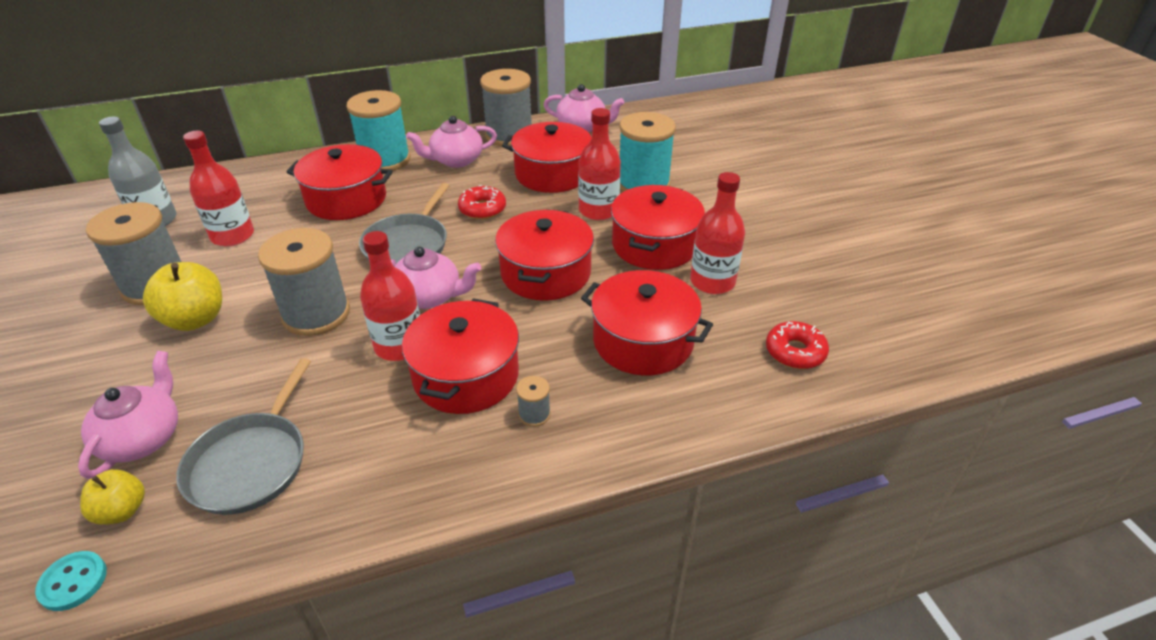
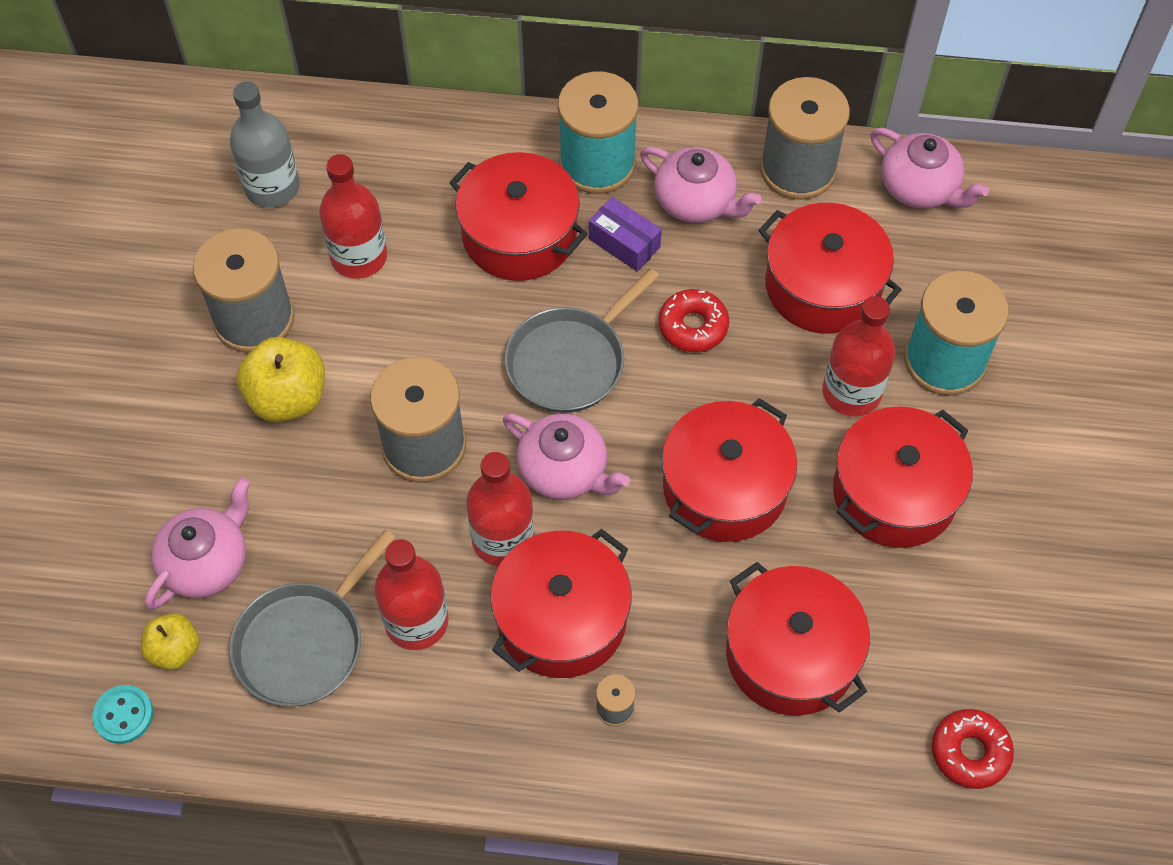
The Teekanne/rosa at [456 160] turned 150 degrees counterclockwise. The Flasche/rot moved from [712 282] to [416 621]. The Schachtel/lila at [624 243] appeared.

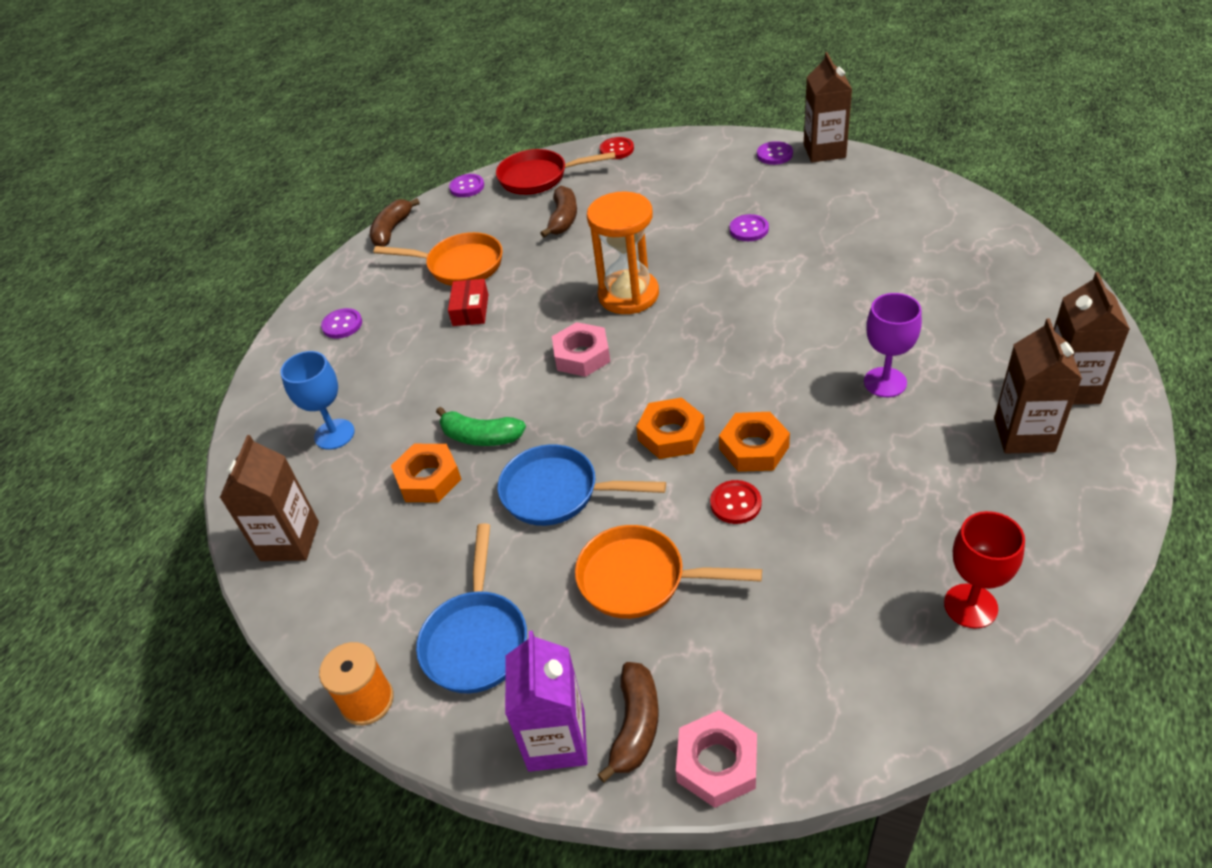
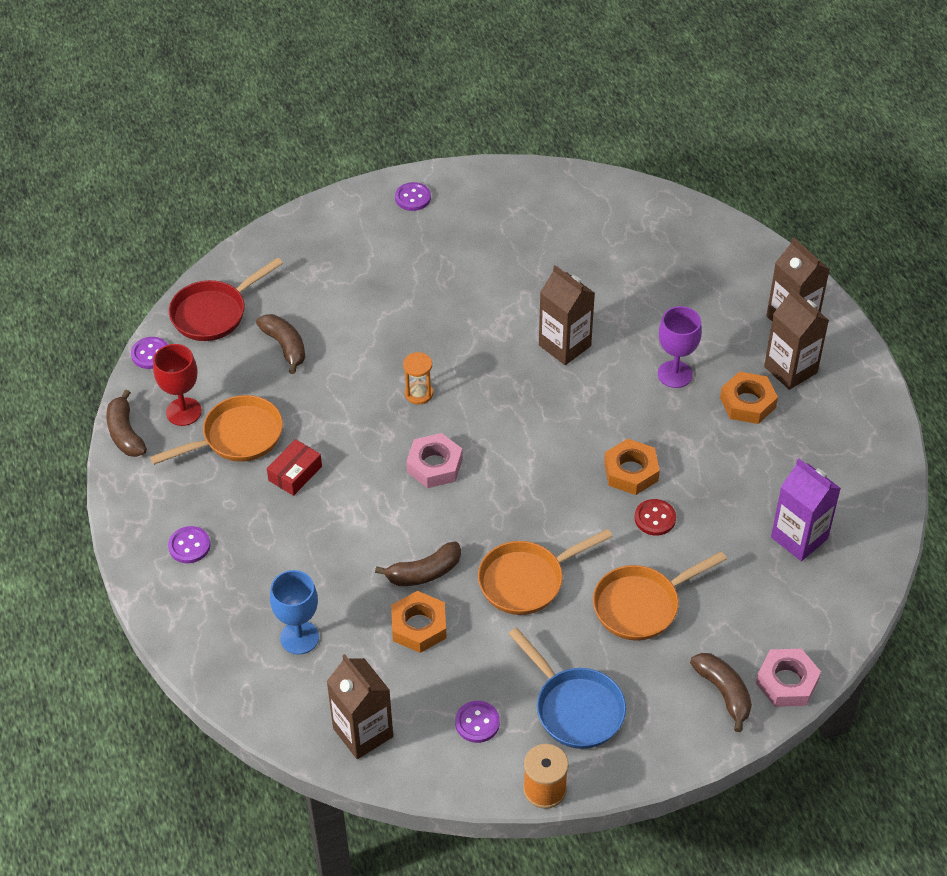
The Banane/grün at [481 437] became the Banane/braun at [424 572]. The Schachtel/rot at [470 310] turned 75 degrees clockwise. The Pfanne/blau at [558 492] became the Pfanne/orange at [527 580]. The Getränkekarton/lila moved from [556 740] to [799 538]. The Sanduhr/orange at [628 295] changed to 0.49 times the size. The Knopf/rot at [617 150] disappeared. The Sechskantmutter/orange moved from [671 434] to [747 402]. The Knopf/lila moved from [749 229] to [477 723]. The Getränkekarton/braun moved from [824 151] to [564 345]. The Kelch/rot moved from [970 606] to [183 412].

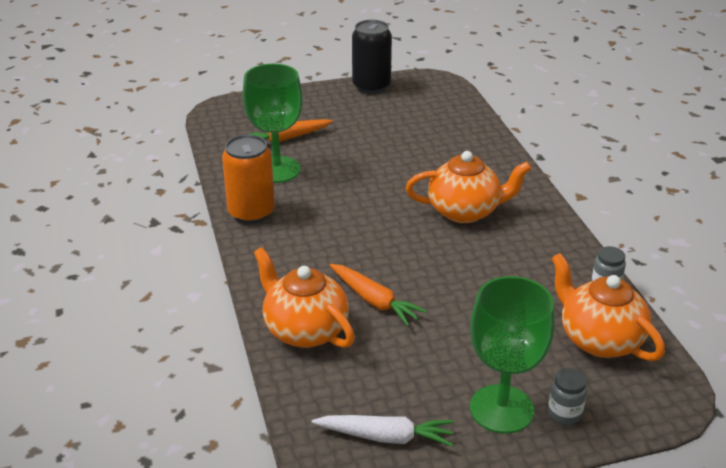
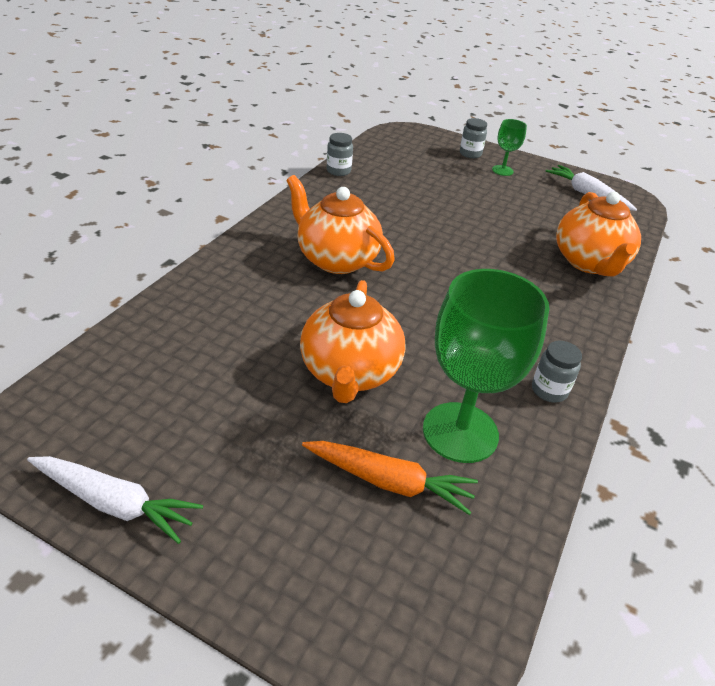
The Dose/orange at [251 212] was replaced by the Einmachglas/grau at [549 390]. The Karotte/orange at [374 300] disappeared. The Dose/schwarz at [371 86] was replaced by the Karotte/weiß at [114 503]. The Kelch/grün at [501 409] changed to 0.48 times the size. The Teekanne/orange moved from [599 339] to [349 373].

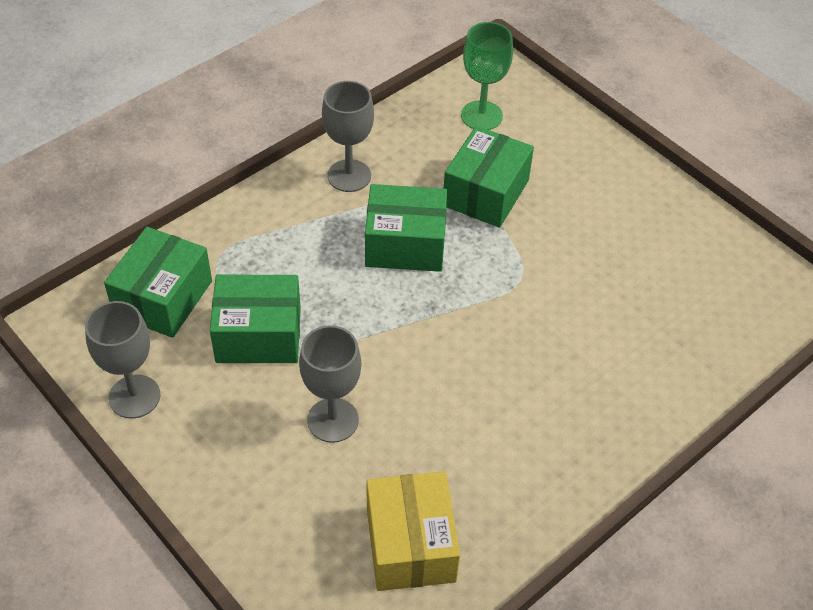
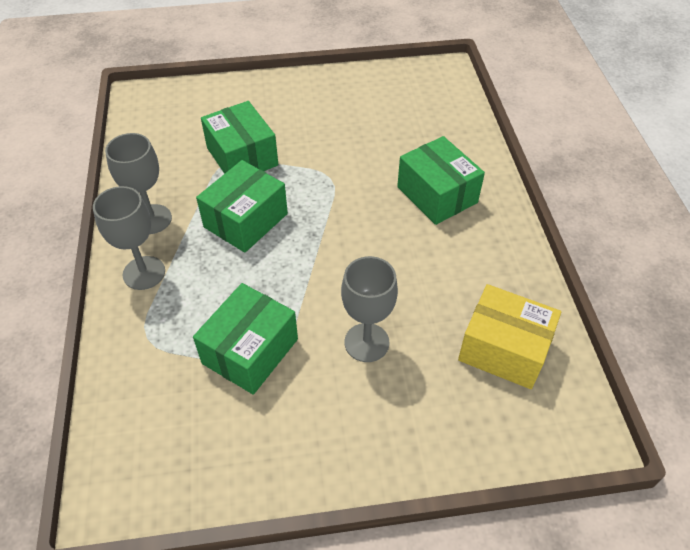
The Kelch/grau moved from [134 396] to [144 273]. The Schachtel/grün moved from [163 298] to [437 195]. The Kelch/grün at [481 116] disappeared.

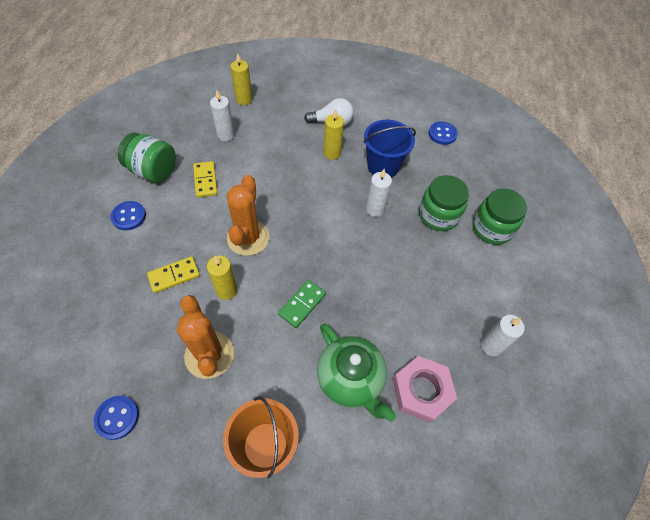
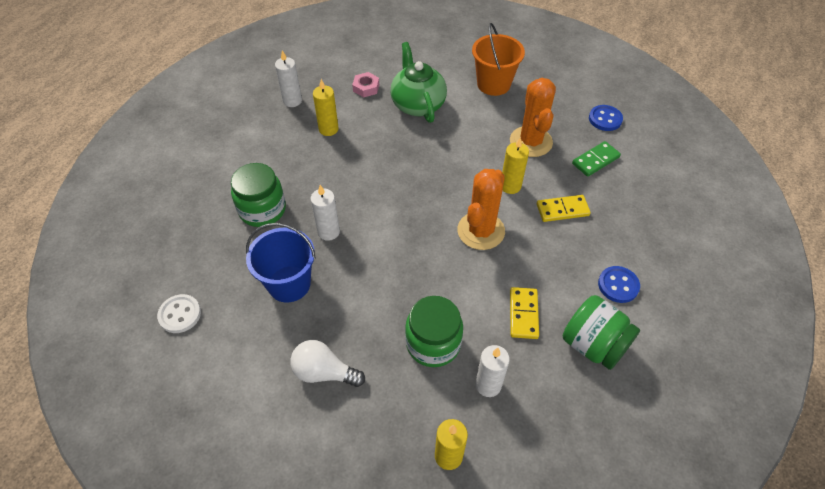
The Dominostein/grün moved from [302 304] to [595 160]. The Kerze/gelb moved from [332 153] to [328 129]. The Sechskantmutter/rosa at [421 391] changed to 0.57 times the size. The Knopf/blau at [442 134] became the Knopf/weiß at [180 314]. The Einmachglas/grün moved from [491 228] to [433 343].

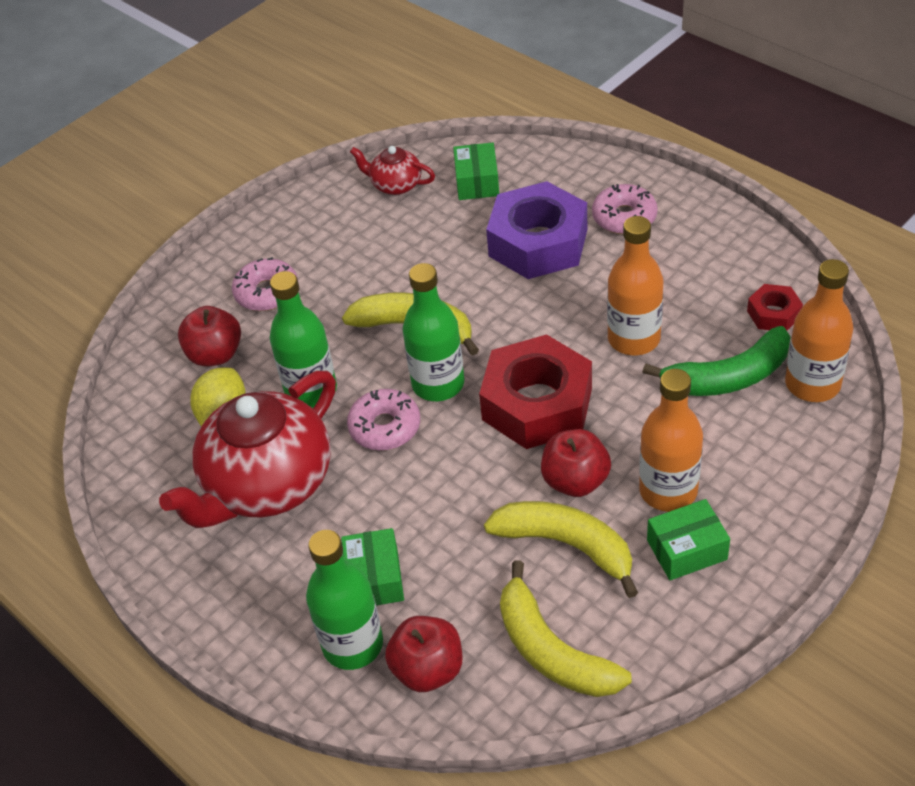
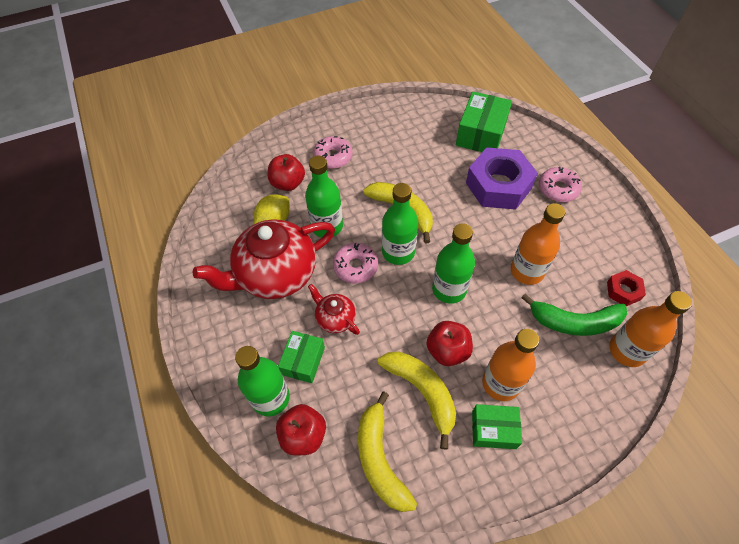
The Teekanne/rot moved from [395 185] to [335 318]. The Schachtel/grün at [477 182] changed to 1.60 times the size. The Sechskantmutter/rot at [537 404] was replaced by the Flasche/grün at [449 289].

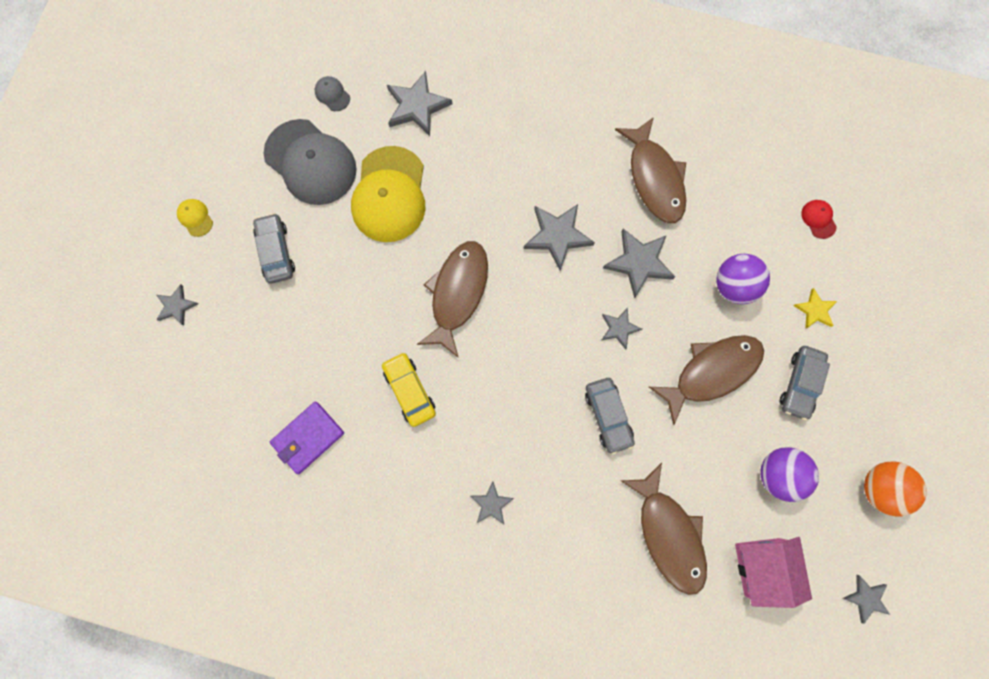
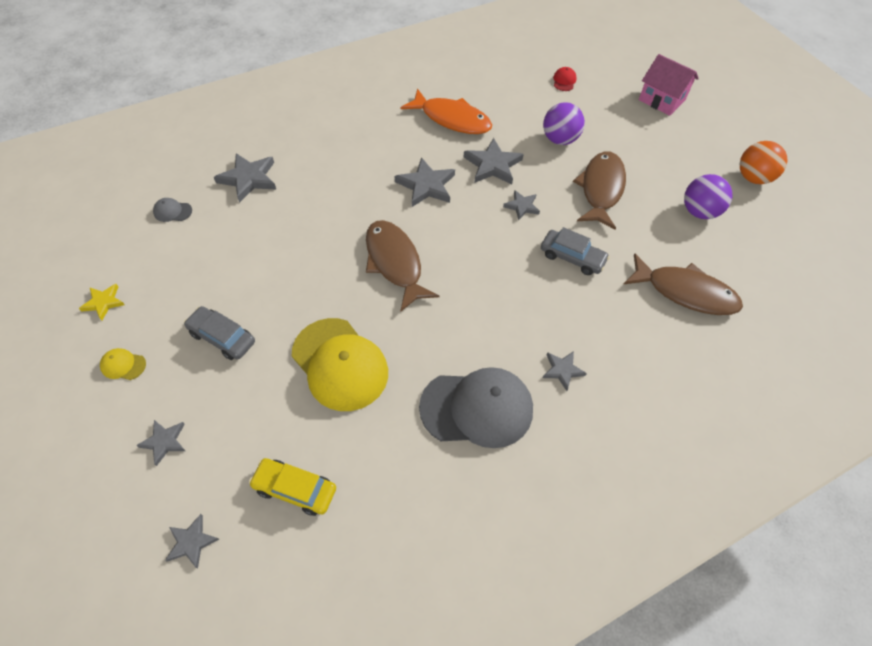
The Kappe/grau moved from [310 162] to [477 408]. The Geldbörse/lila at [308 438] disappeared. The Kappe/gelb moved from [389 195] to [340 364]. The Auto/gelb moved from [409 390] to [295 489]. The Fisch/braun at [654 178] became the Fisch/orange at [452 119]. The Haus/rosa moved from [762 566] to [661 100]. The Auto/grau at [800 384] disappeared. The Stern/gelb moved from [815 310] to [103 302]. The Kappe/rot at [818 219] turned 75 degrees clockwise. The Stern/grau moved from [866 598] to [191 542].

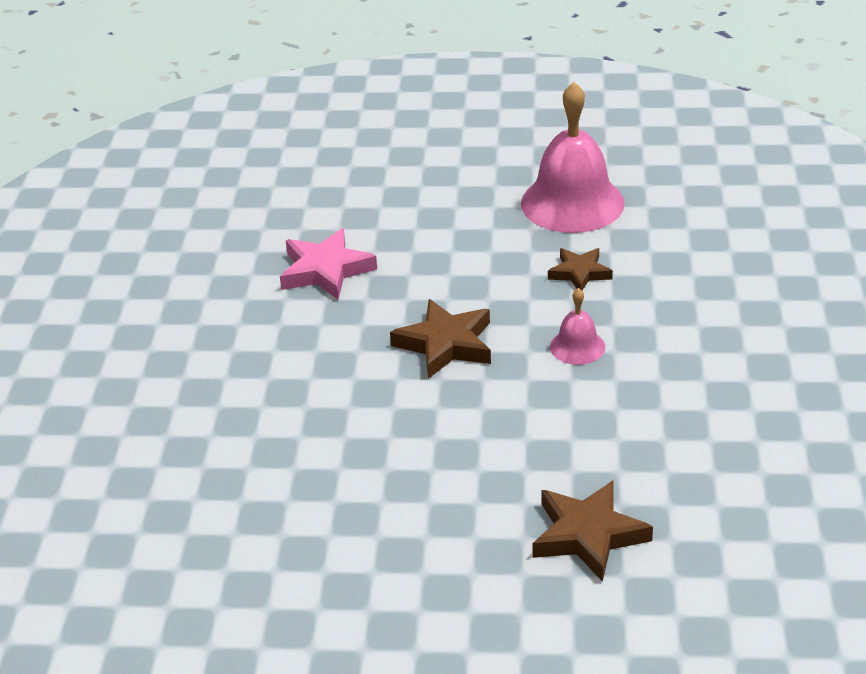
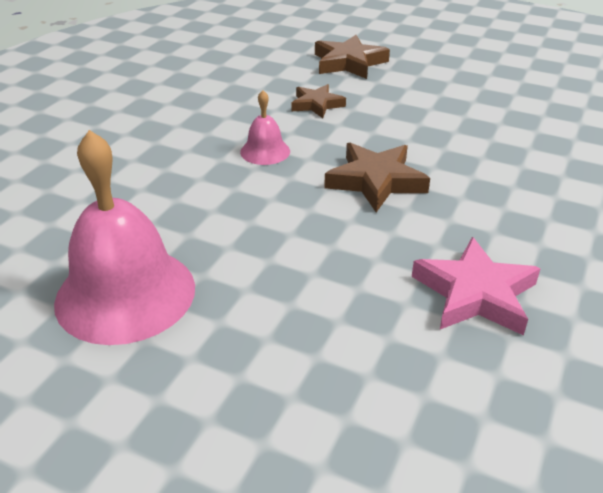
The Stern/braun moved from [579 273] to [317 105].

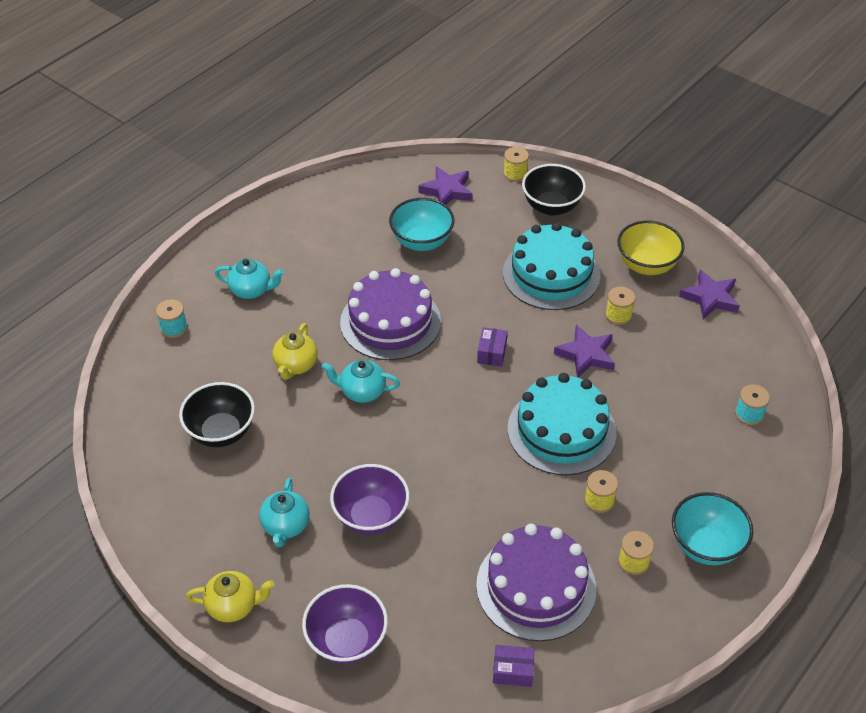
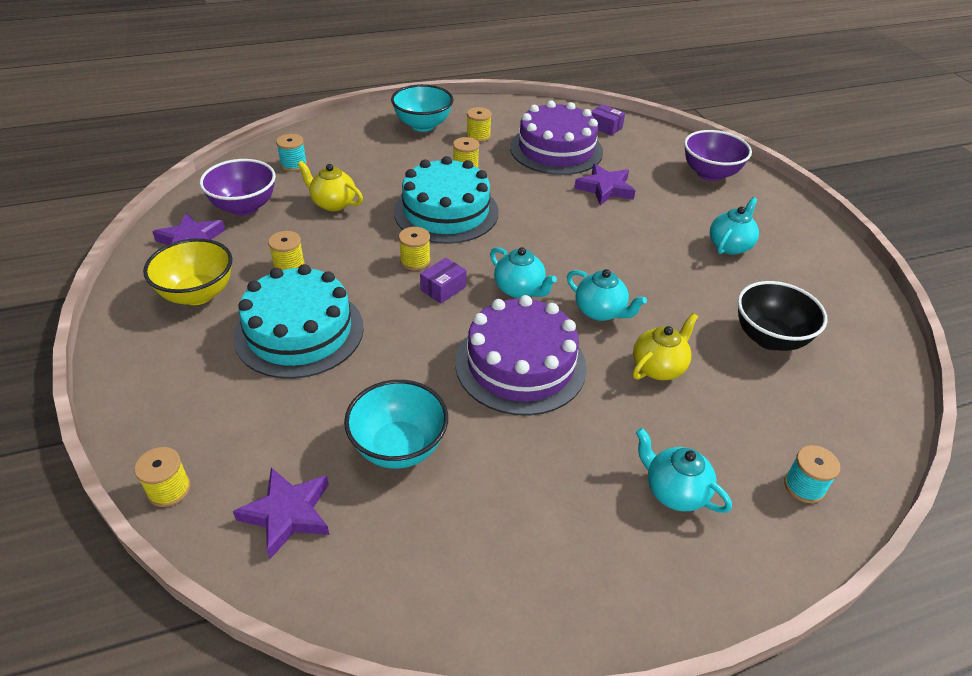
The Teekanne/gelb moved from [233 606] to [333 203]. The Schüssel/lila moved from [371 516] to [244 207]. The Schüssel/schwarz at [551 207] disappeared. The Stern/lila moved from [586 355] to [605 188]. The Garnrolle/gelb at [415 261] appeared. The Teekanne/türkis at [519 289] appeared.

